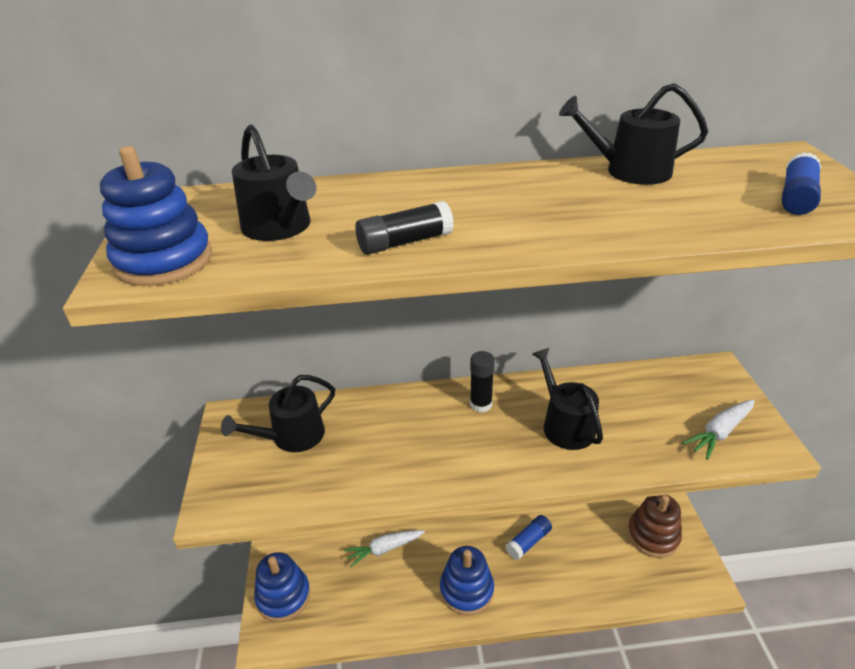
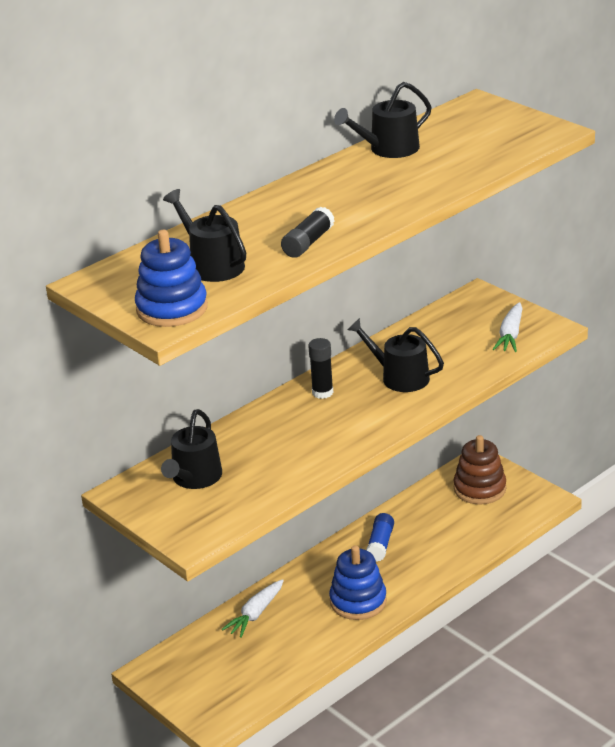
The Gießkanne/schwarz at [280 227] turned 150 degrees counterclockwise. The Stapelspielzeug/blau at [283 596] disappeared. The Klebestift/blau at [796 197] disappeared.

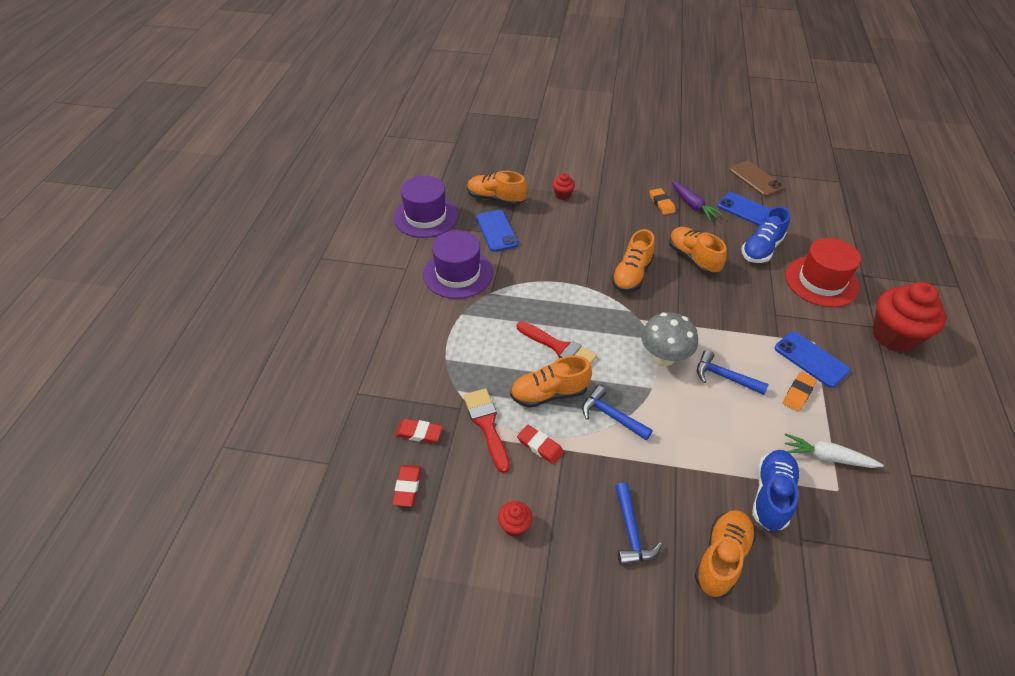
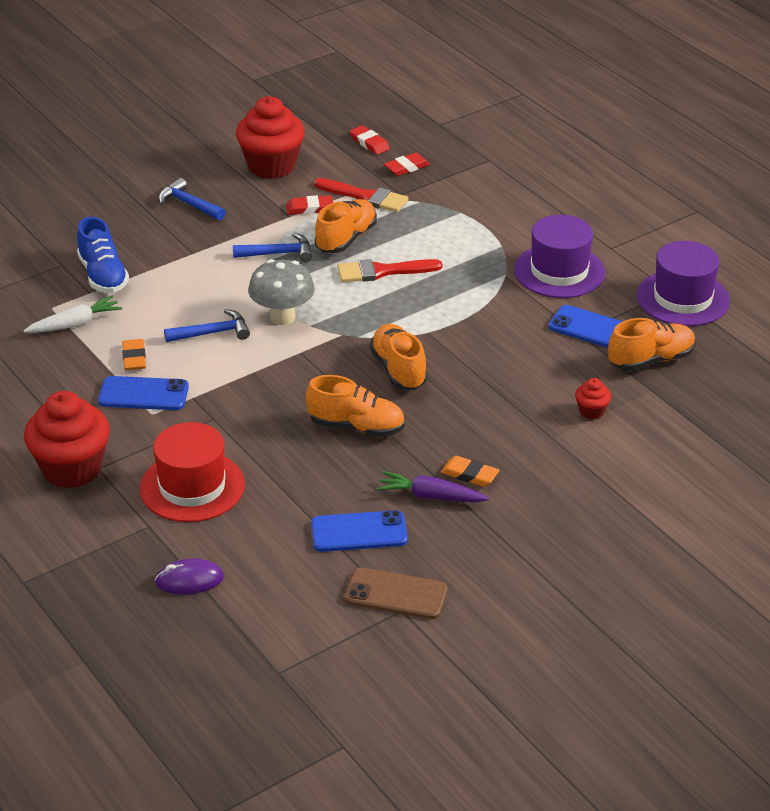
The Muffin/rot at [515 526] changed to 2.26 times the size. The Schuh/orange at [721 558] disappeared. The Schuh/blau at [761 249] disappeared. The Computermaus/lila at [189 580] appeared.

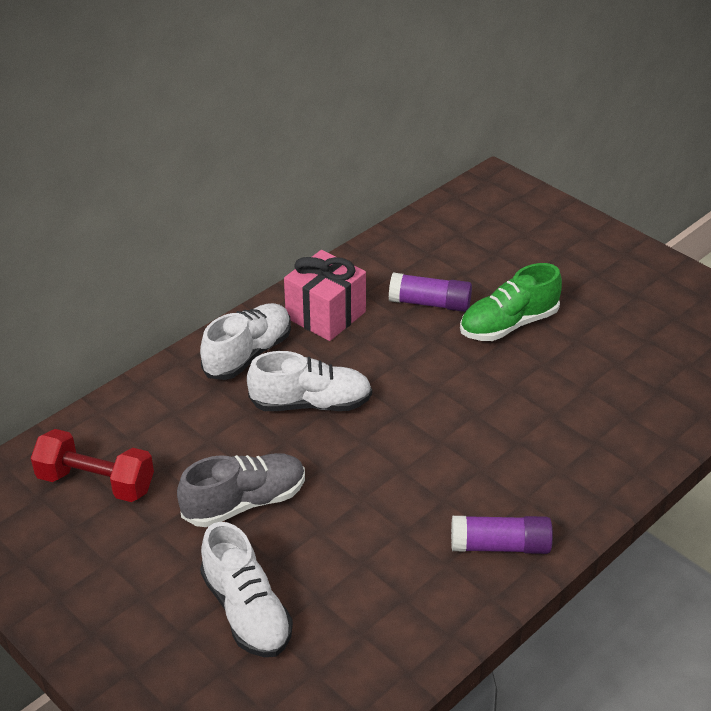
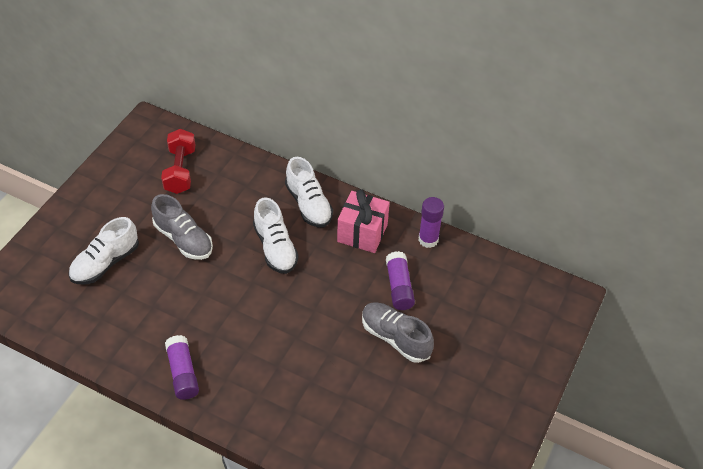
The Schuh/weiß at [248 354] turned 45 degrees clockwise. The Schuh/grün at [508 324] became the Schuh/grau at [395 338]. The Klebestift/lila at [428 240] appeared.

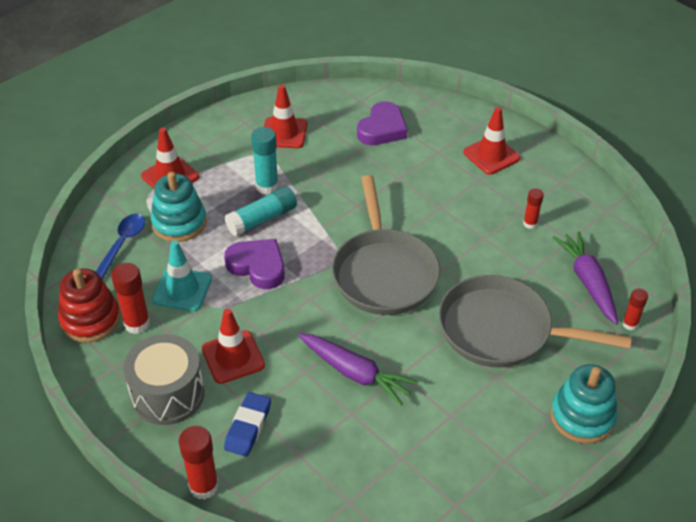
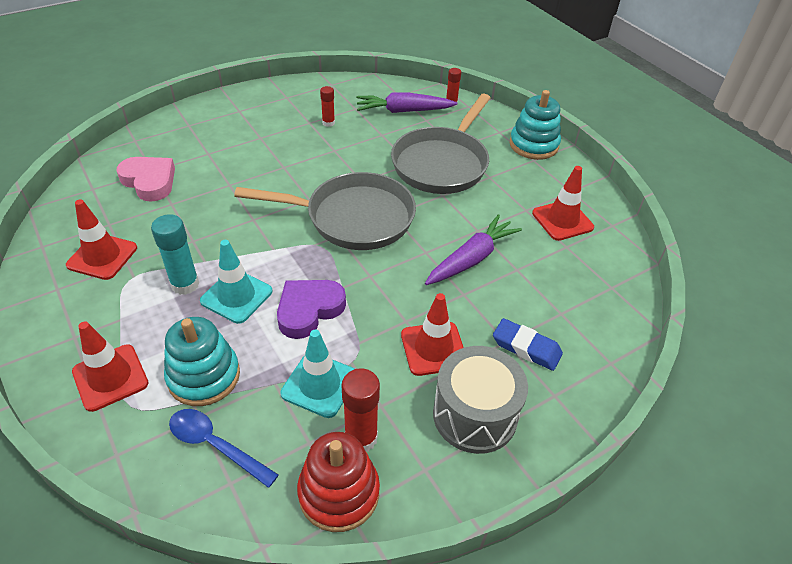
The Klebestift/rot at [203 486] disappeared. The Klebestift/türkis at [262 219] was replaced by the Leitkegel/türkis at [236 296]. The Herz/lila at [382 129] became the Herz/rosa at [149 181]. The Leitkegel/rot moved from [491 155] to [562 220].

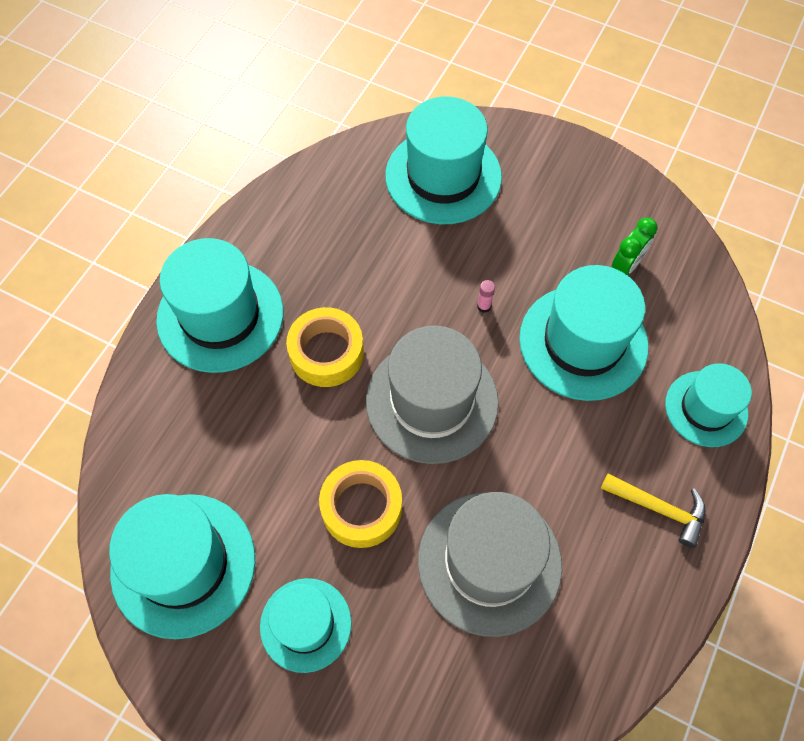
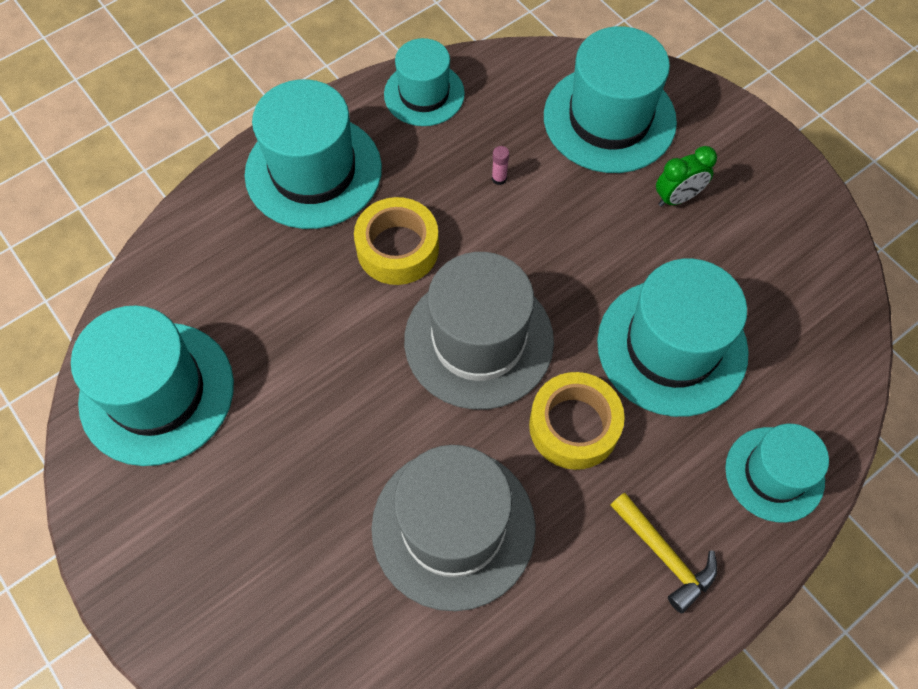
The Hut/türkis moved from [305 624] to [424 94]. The Klebeband/gelb moved from [361 508] to [574 426]. The Klebestift/rosa moved from [484 306] to [499 178]. The Wecker/grün moved from [626 265] to [677 198].

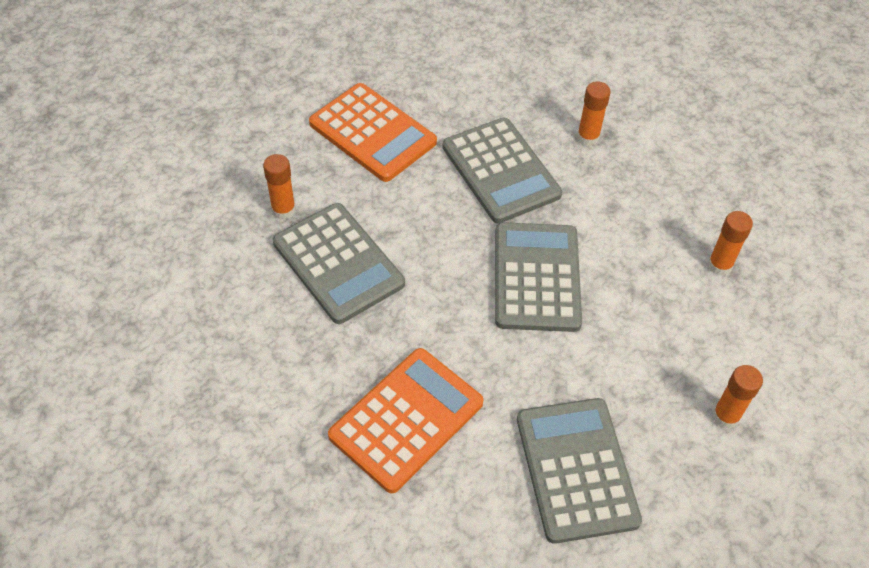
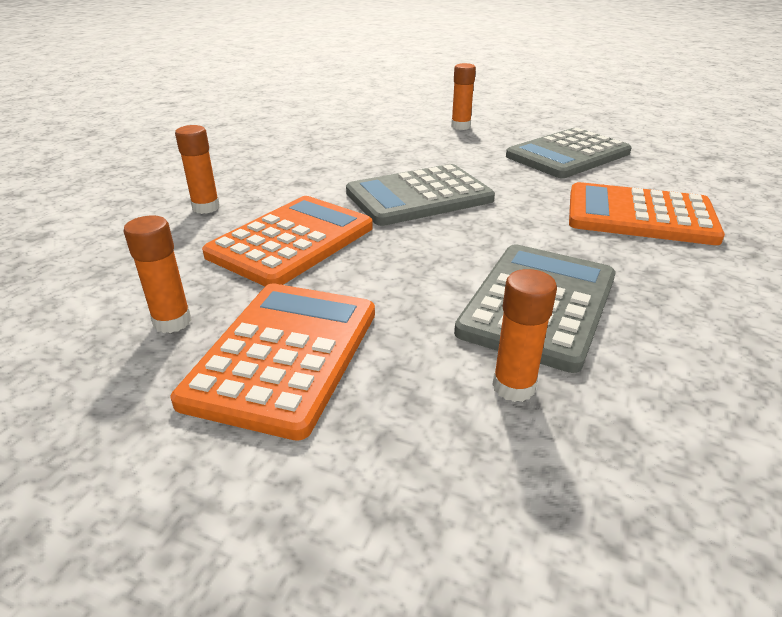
The Taschenrechner/grau at [500 171] became the Taschenrechner/orange at [292 241]. The Klebestift/orange moved from [719 265] to [172 322].

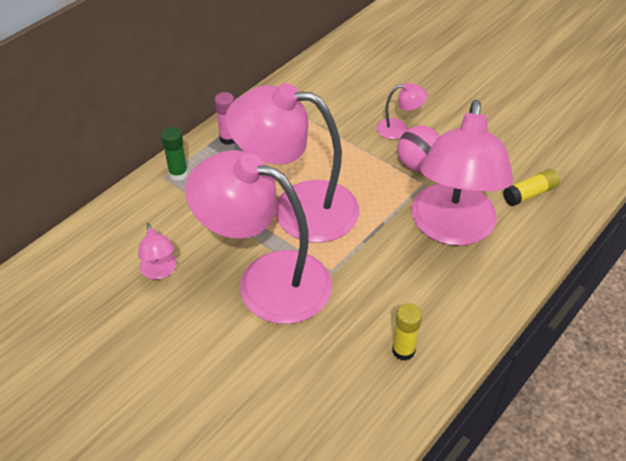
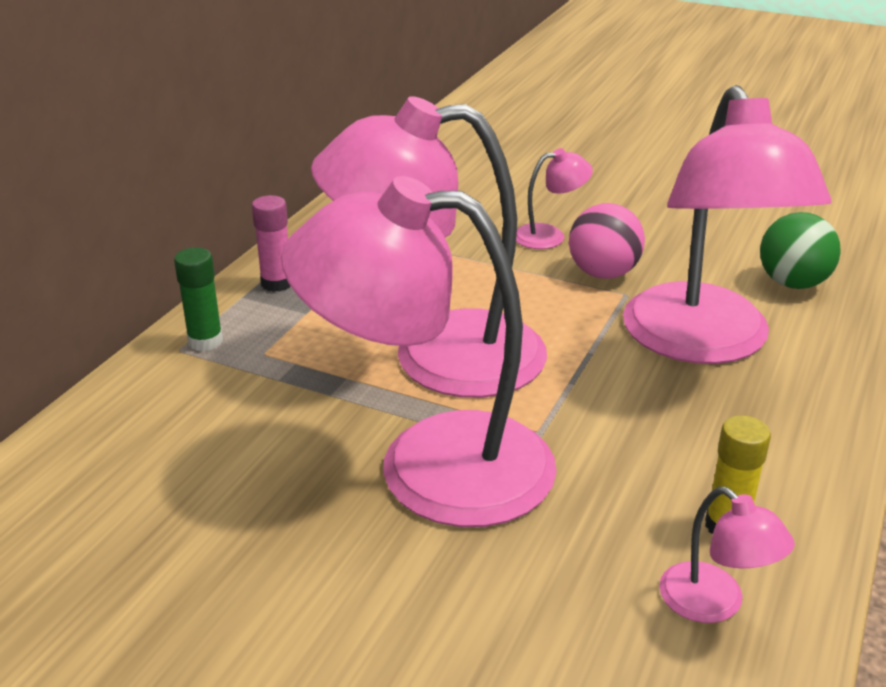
The Lampe/rosa moved from [160 271] to [714 604]. The Klebestift/gelb at [529 194] was replaced by the Ball/grün at [792 283].

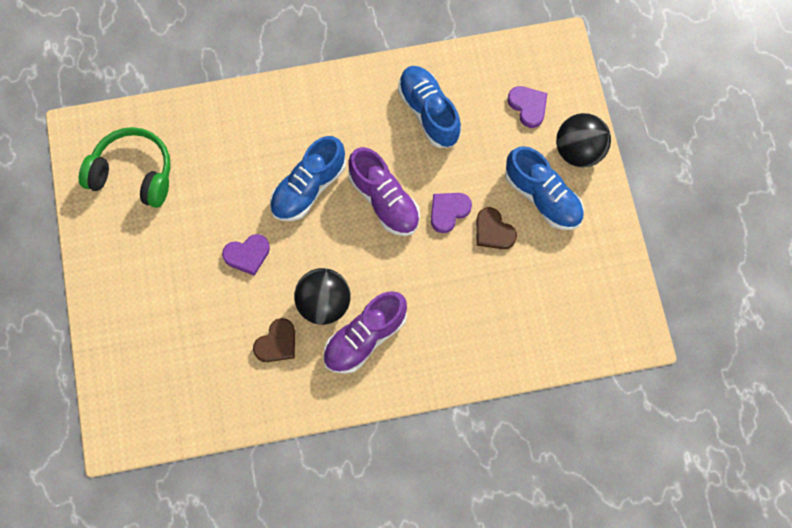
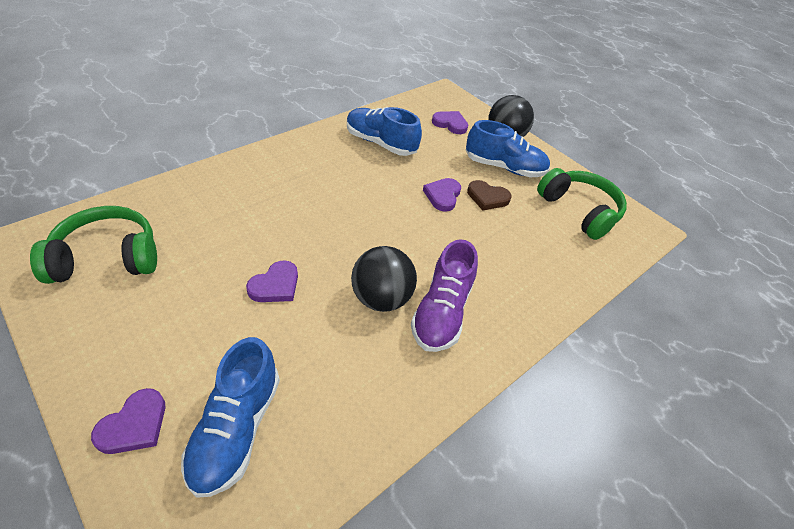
The Herz/braun at [277 343] disappeared. The Schuh/blau moved from [308 187] to [236 428]. The Schuh/lila at [384 200] disappeared. The Herz/lila at [134 425] appeared. The Kopfhörer/grün at [579 210] appeared.

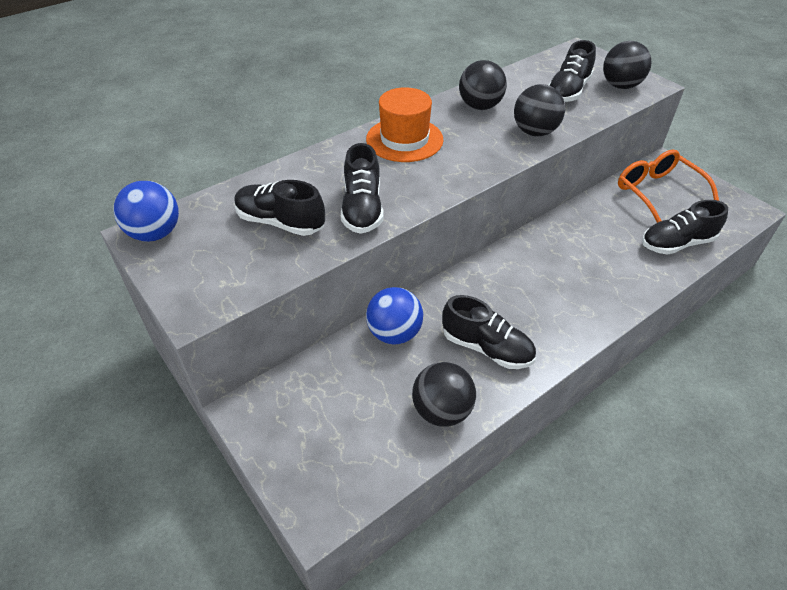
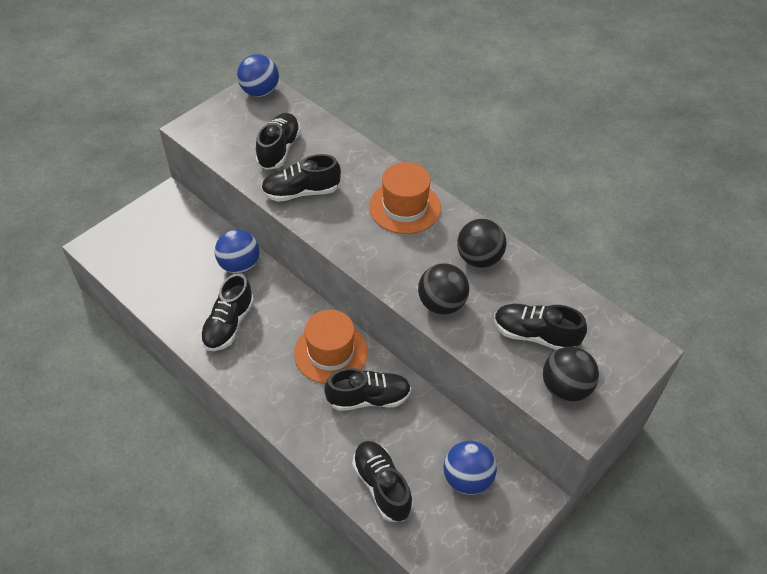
The Ball/schwarz at [442 411] disappeared. The Brille/orange at [658 193] was replaced by the Ball/blau at [467 479]. The Hut/orange at [331 352] appeared. The Schuh/schwarz at [368 398] appeared.

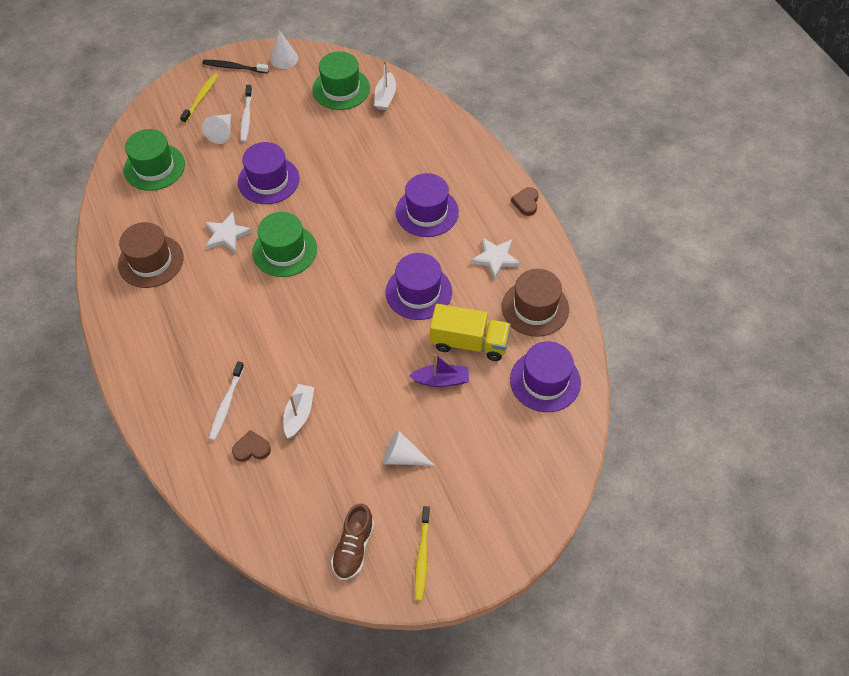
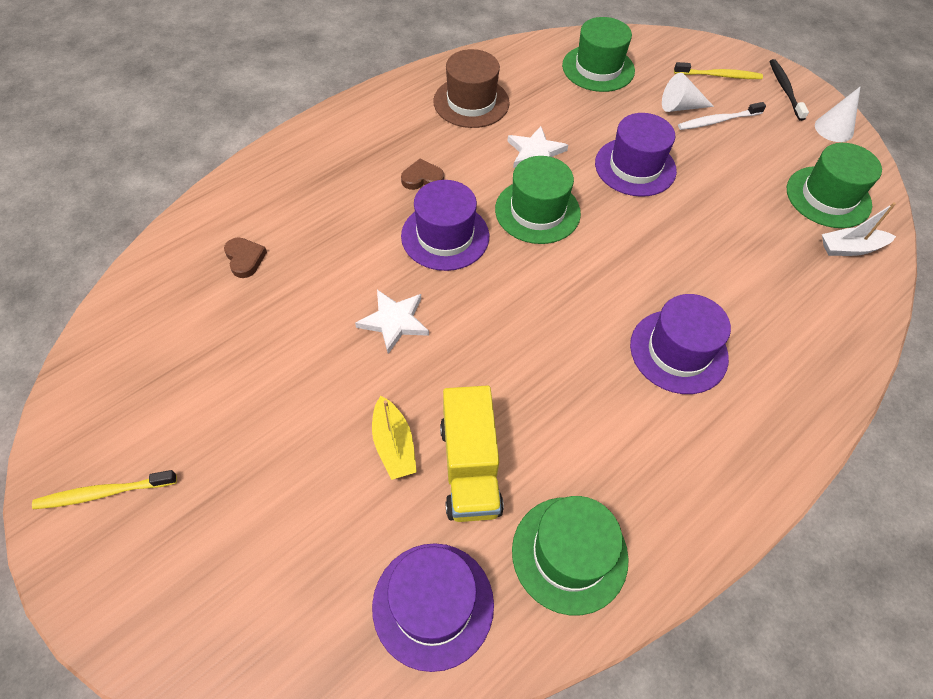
The Zahnbürste/weiß at [226 404] disappeared. The Boot/weiß at [299 414] disappeared. The Schuh/braun at [353 548] disappeared. The Kegel/weiß at [403 457] disappeared. The Hut/lila moved from [418 292] to [445 236]. The Boot/lila at [441 380] became the Boot/gelb at [394 445]. The Stern/weiß moved from [495 258] to [394 321]. The Hut/braun at [535 308] became the Hut/grün at [569 554]. The Herz/braun moved from [526 203] to [422 178].

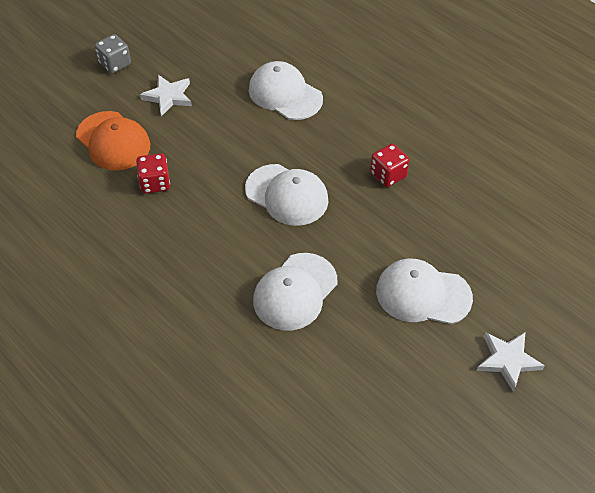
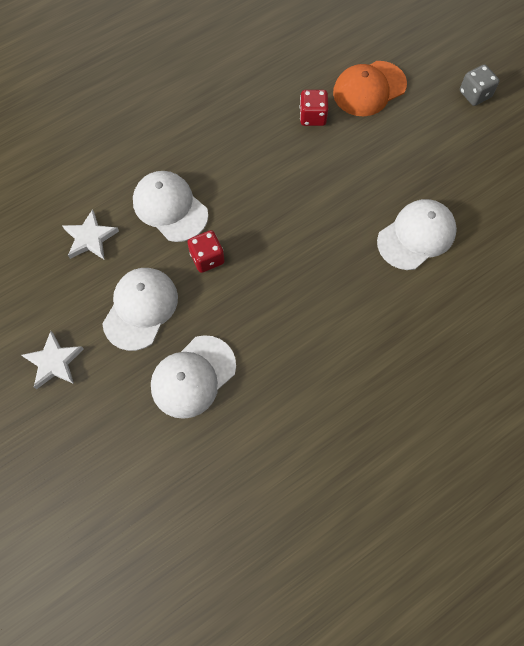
The Stern/weiß moved from [168 97] to [90 238]. The Kappe/weiß moved from [287 195] to [193 376]. The Spielwürfel/rot moved from [388 175] to [207 258].

